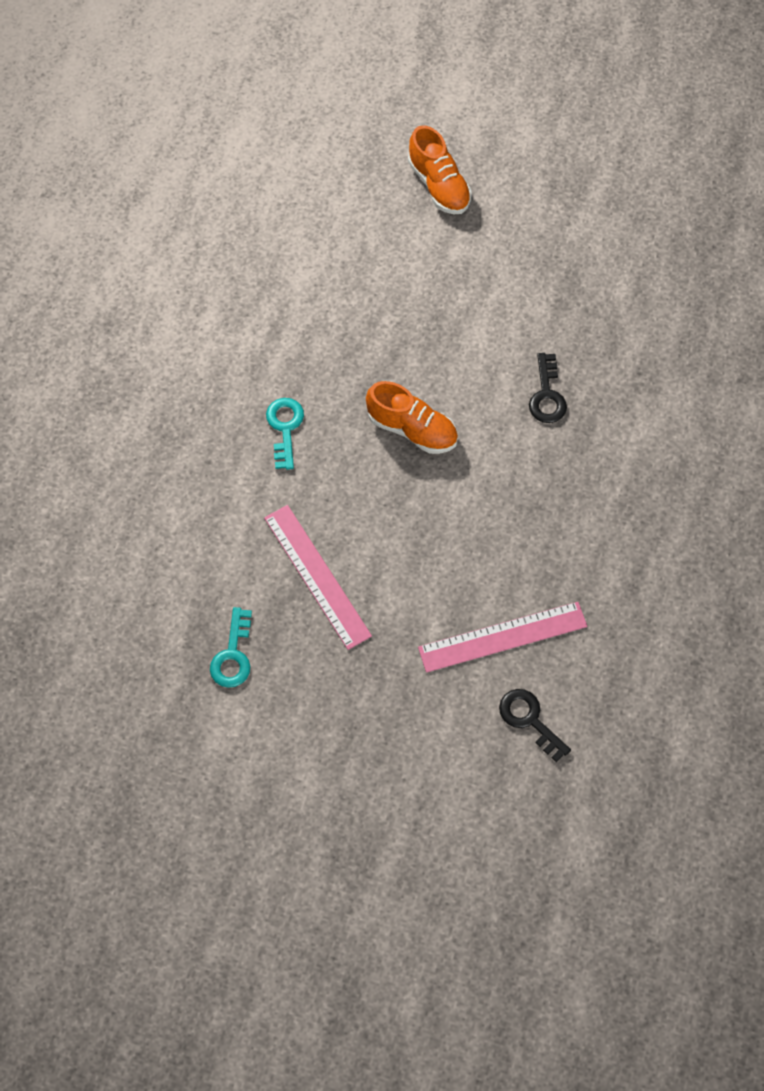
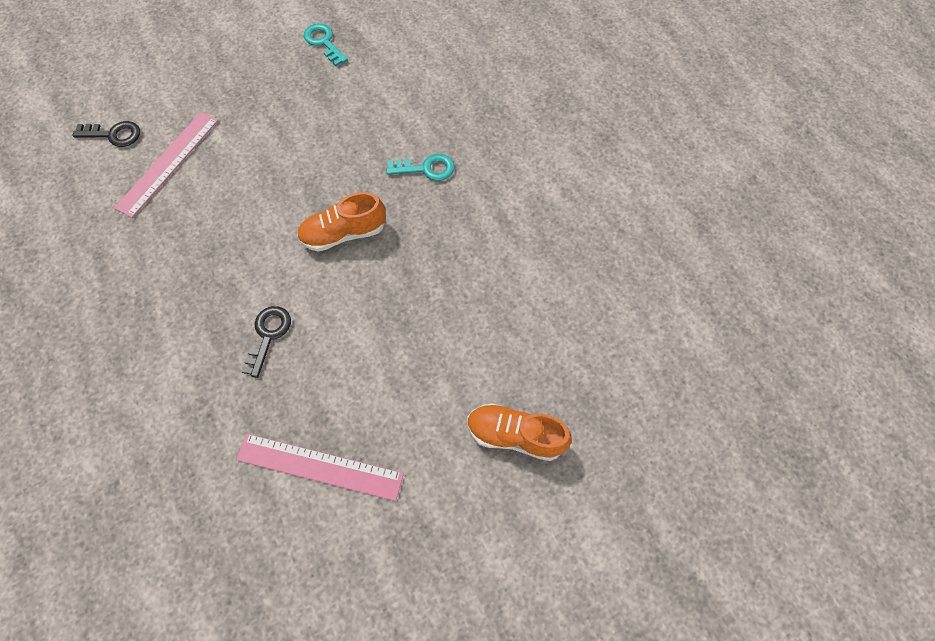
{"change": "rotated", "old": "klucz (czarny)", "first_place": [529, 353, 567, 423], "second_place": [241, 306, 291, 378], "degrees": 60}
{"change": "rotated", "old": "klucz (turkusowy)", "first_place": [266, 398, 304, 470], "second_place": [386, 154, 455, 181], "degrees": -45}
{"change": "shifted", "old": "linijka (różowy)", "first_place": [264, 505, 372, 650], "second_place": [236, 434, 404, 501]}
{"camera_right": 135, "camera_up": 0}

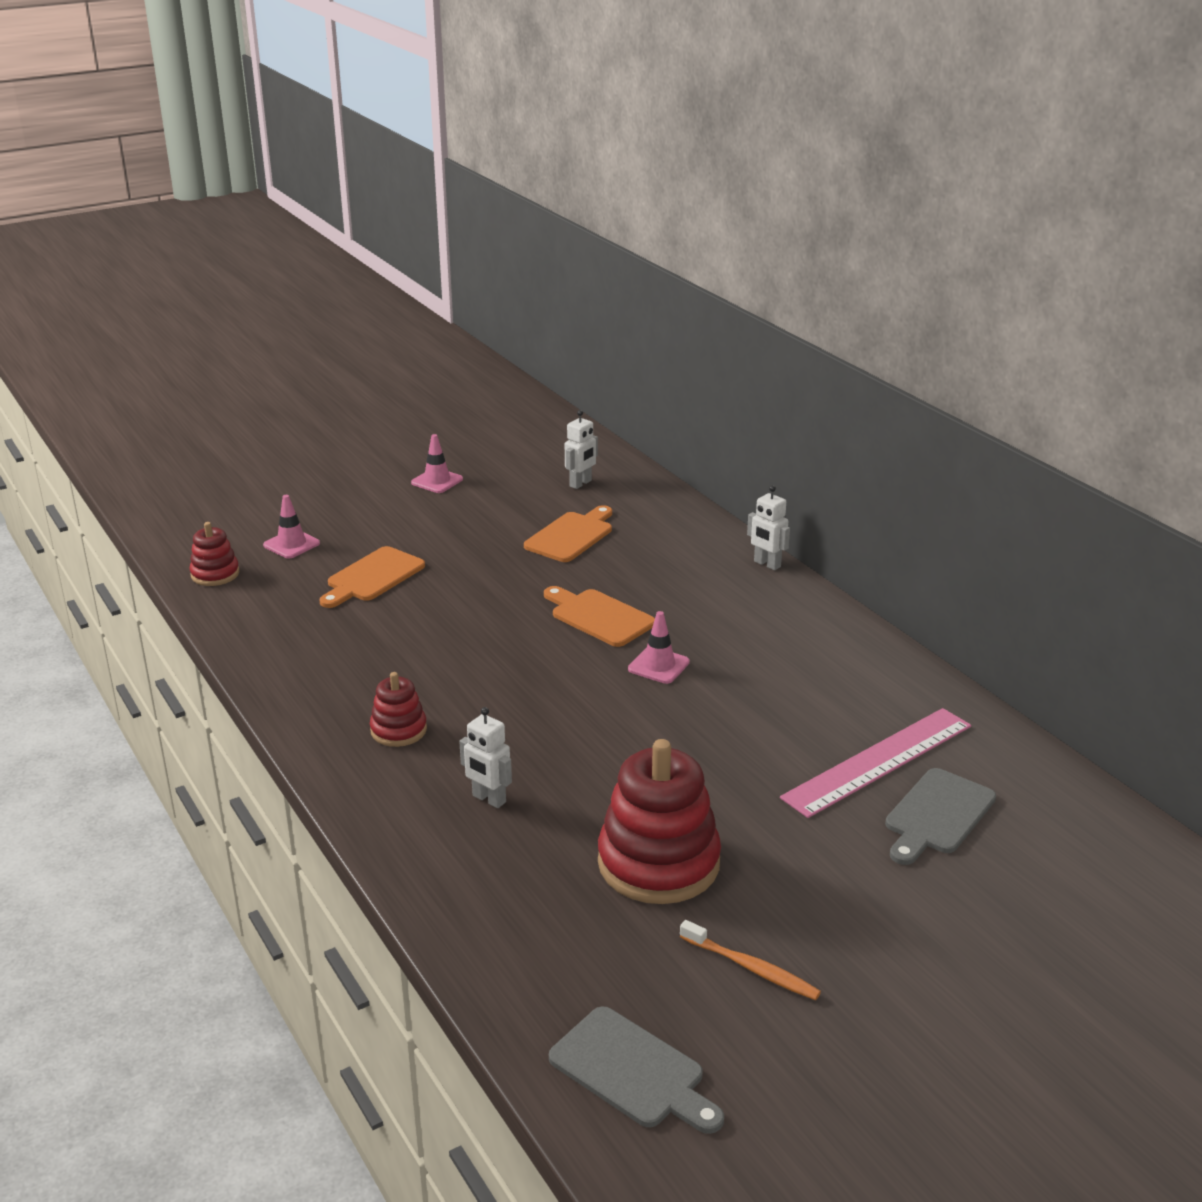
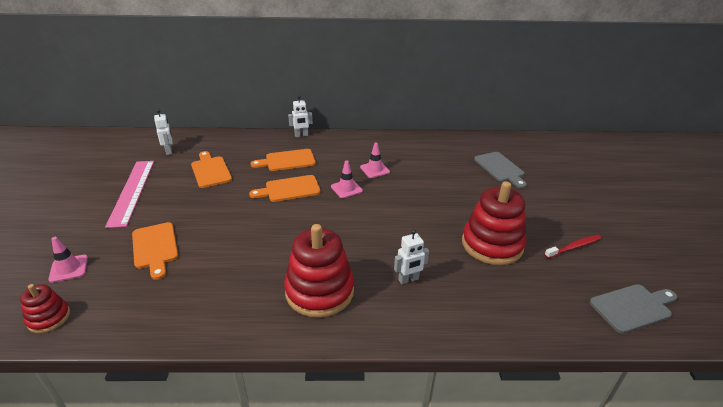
{"change": "shifted", "old": "pachołek (różowy)", "first_place": [411, 434, 463, 493], "second_place": [360, 143, 390, 178]}
{"change": "scaled", "old": "zabawka nakładanka (czerwony)", "first_place": [370, 672, 427, 747], "second_place": [284, 224, 354, 318], "factor": 1.93}
{"change": "shifted", "old": "linijka (różowy)", "first_place": [780, 708, 971, 818], "second_place": [105, 161, 154, 228]}
{"change": "repainted", "old": "szczoteczka do zębów (pomarańczowy)", "new": "szczoteczka do zębów (czerwony)", "first_place": [680, 920, 821, 1000], "second_place": [544, 235, 601, 258]}
{"change": "new", "new": "deska do krojenia (pomarańczowy)", "second_place": [250, 149, 316, 171]}
{"camera_right": -60, "camera_up": 5}

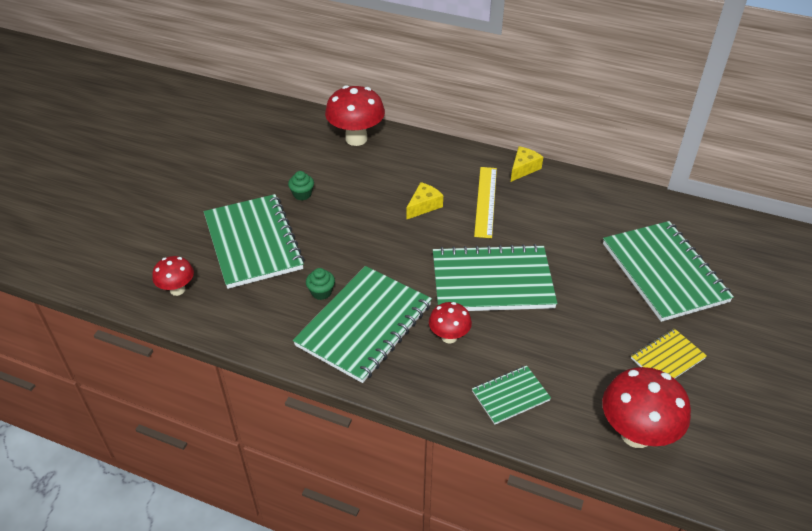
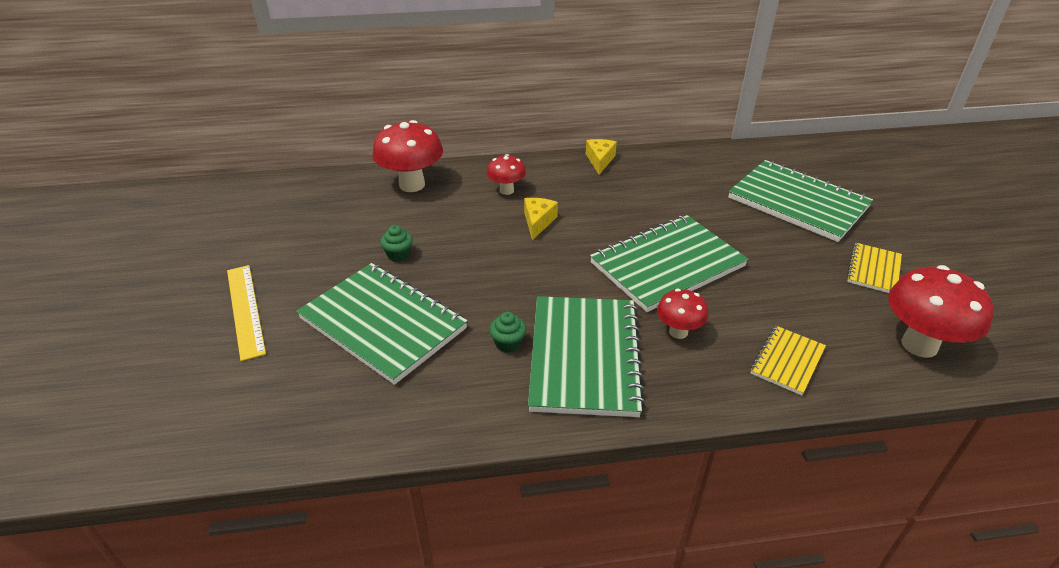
{"change": "shifted", "old": "linijka (żółty)", "first_place": [474, 167, 497, 238], "second_place": [227, 265, 266, 361]}
{"change": "shifted", "old": "grzyb (czerwony)", "first_place": [152, 256, 194, 296], "second_place": [487, 154, 526, 195]}
{"change": "repainted", "old": "zeszyt (zielony)", "new": "zeszyt (żółty)", "first_place": [472, 366, 551, 425], "second_place": [750, 326, 826, 396]}
{"camera_right": -30, "camera_up": -5}

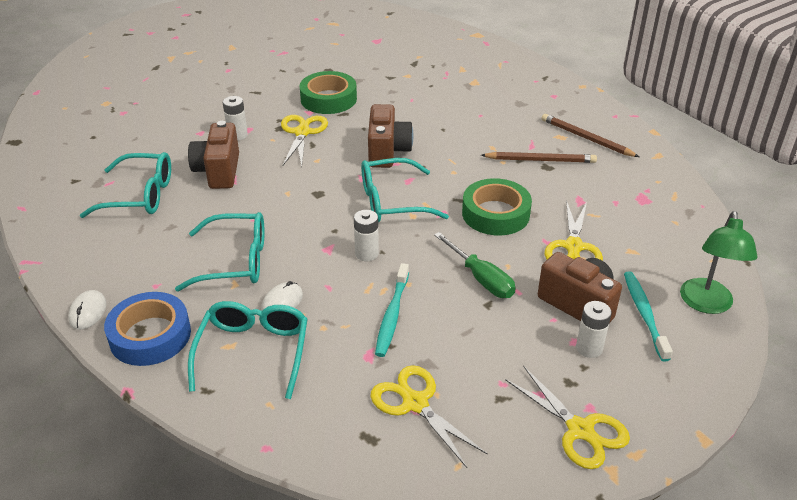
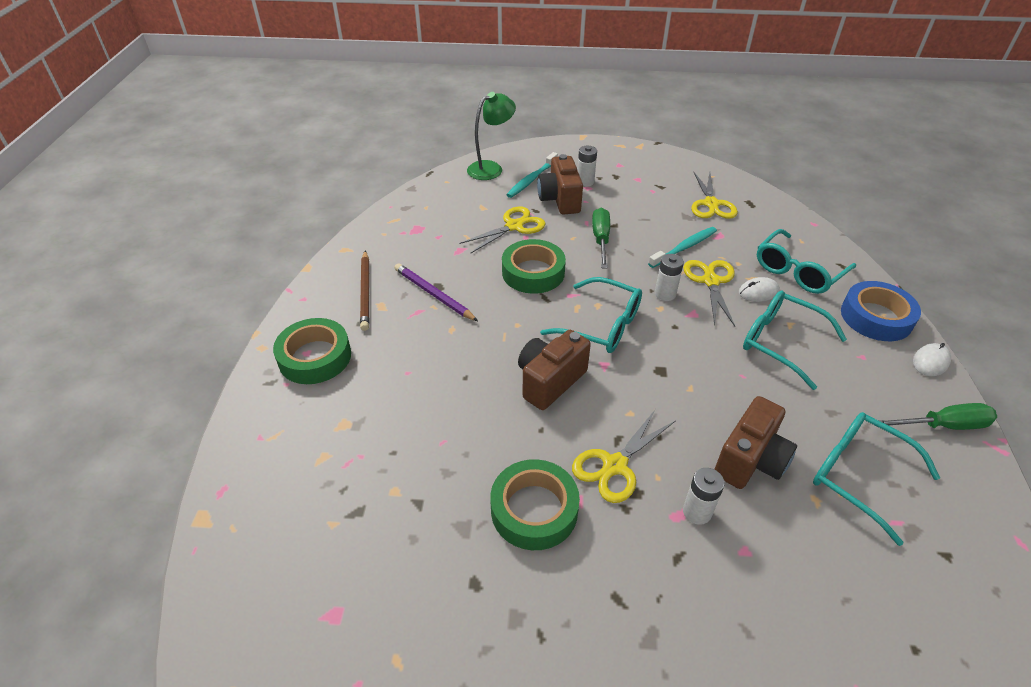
{"change": "repainted", "old": "ołówek (brązowy)", "new": "ołówek (fioletowy)", "first_place": [481, 152, 597, 163], "second_place": [395, 263, 478, 321]}
{"change": "shifted", "old": "nożyczki (żółty)", "first_place": [505, 366, 630, 469], "second_place": [683, 260, 735, 327]}
{"change": "new", "new": "taśma klejąca (zielony)", "second_place": [273, 318, 351, 384]}
{"change": "new", "new": "śrubokręt (zielony)", "second_place": [878, 403, 997, 430]}
{"camera_right": -140, "camera_up": 5}

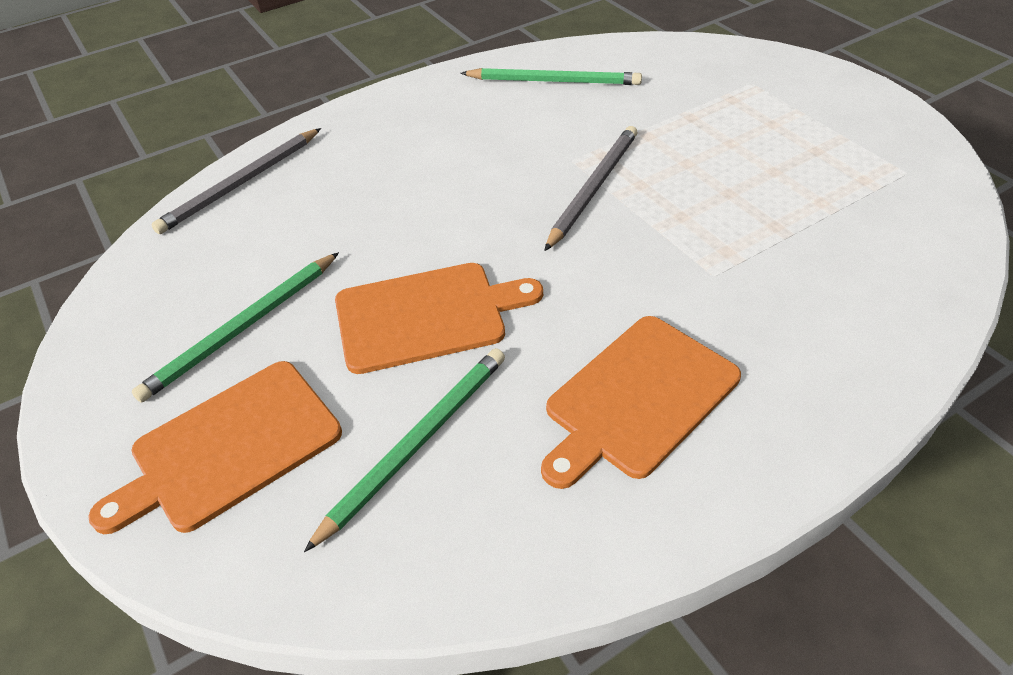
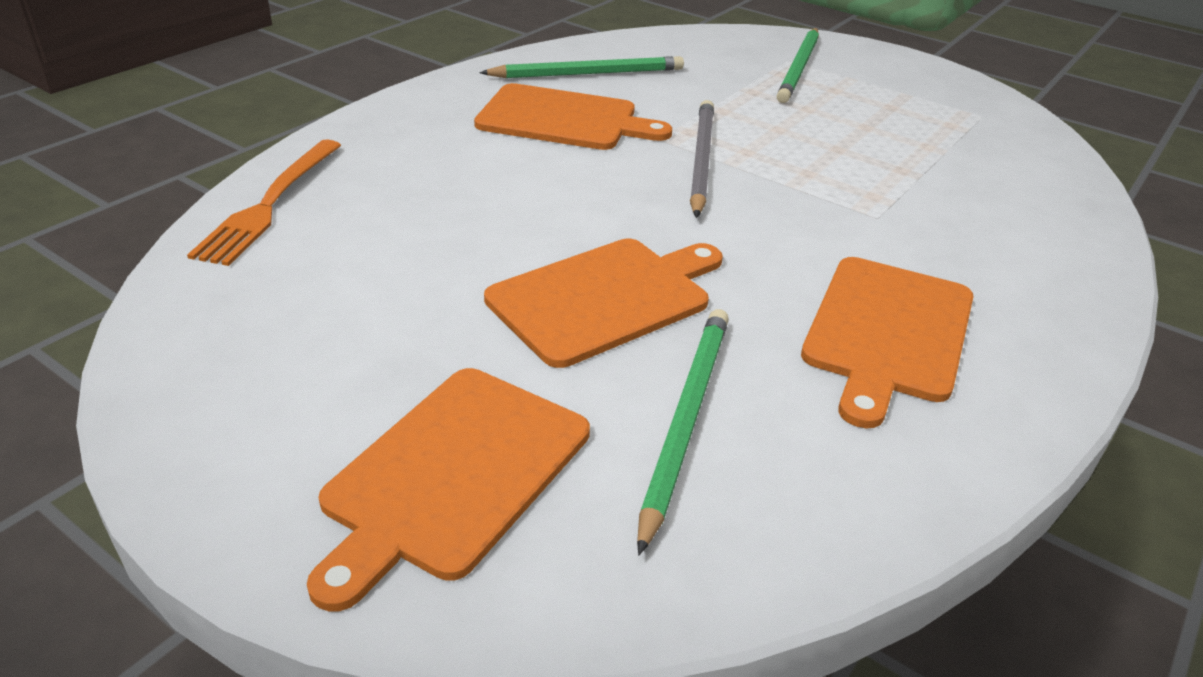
{"change": "swapped", "old": "ołówek (szary)", "new": "widelec (pomarańczowy)", "first_place": [151, 128, 321, 234], "second_place": [187, 140, 341, 266]}
{"change": "shifted", "old": "ołówek (zielony)", "first_place": [132, 252, 339, 403], "second_place": [776, 28, 819, 103]}
{"change": "new", "new": "deska do krojenia (pomarańczowy)", "second_place": [474, 83, 672, 150]}
{"camera_right": -25, "camera_up": -10}

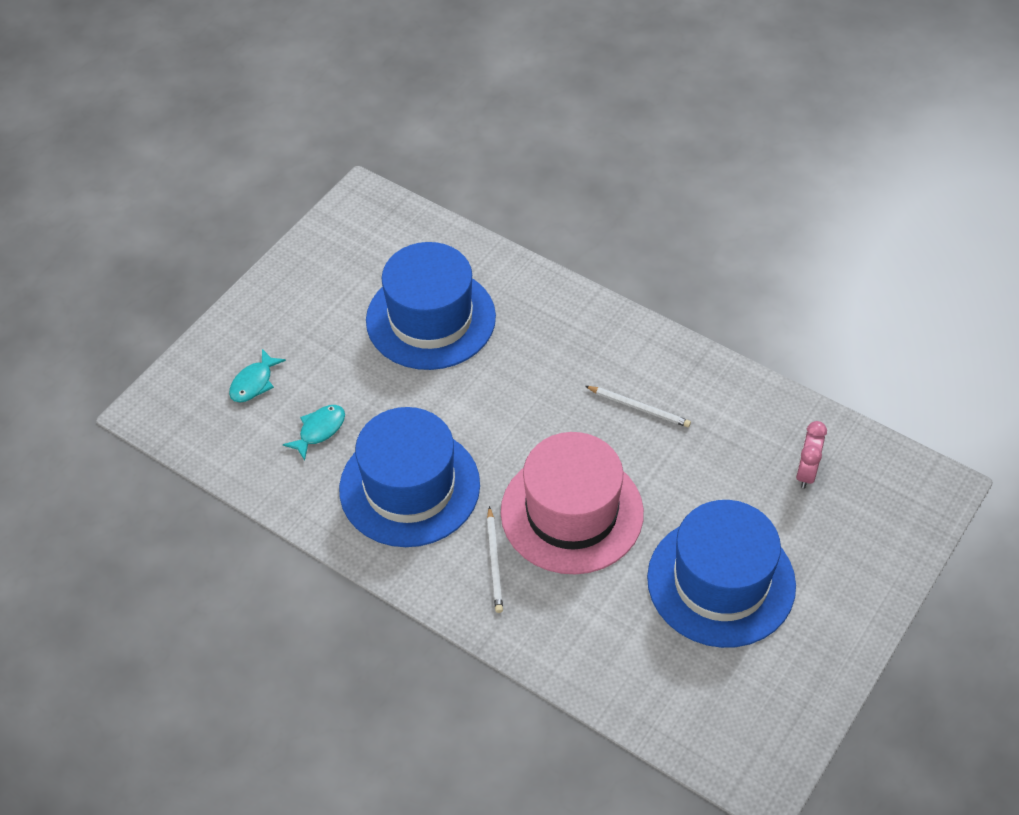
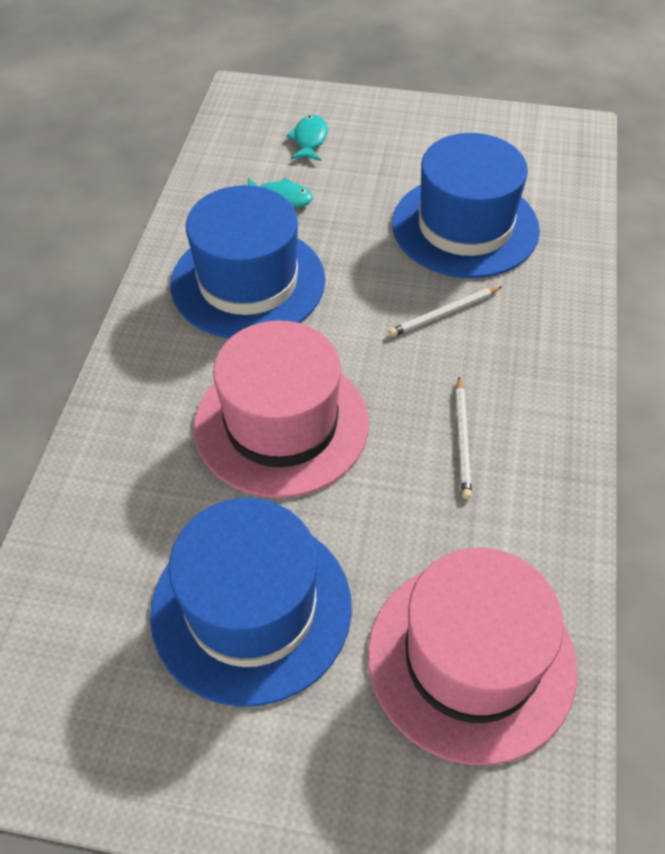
{"change": "rotated", "old": "ryba (turkusowy)", "first_place": [229, 349, 286, 402], "second_place": [286, 115, 328, 161], "degrees": 90}
{"change": "swapped", "old": "budzik (różowy)", "new": "kapelusz (różowy)", "first_place": [796, 421, 827, 489], "second_place": [368, 548, 578, 765]}
{"change": "shifted", "old": "ołówek (biały)", "first_place": [487, 506, 503, 613], "second_place": [389, 286, 502, 337]}
{"camera_right": 65, "camera_up": 0}

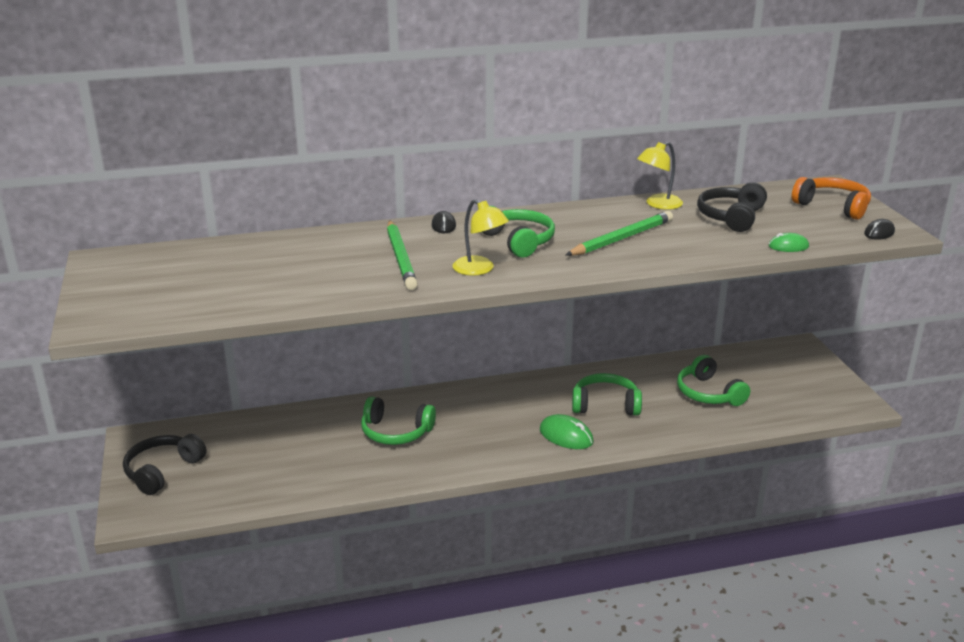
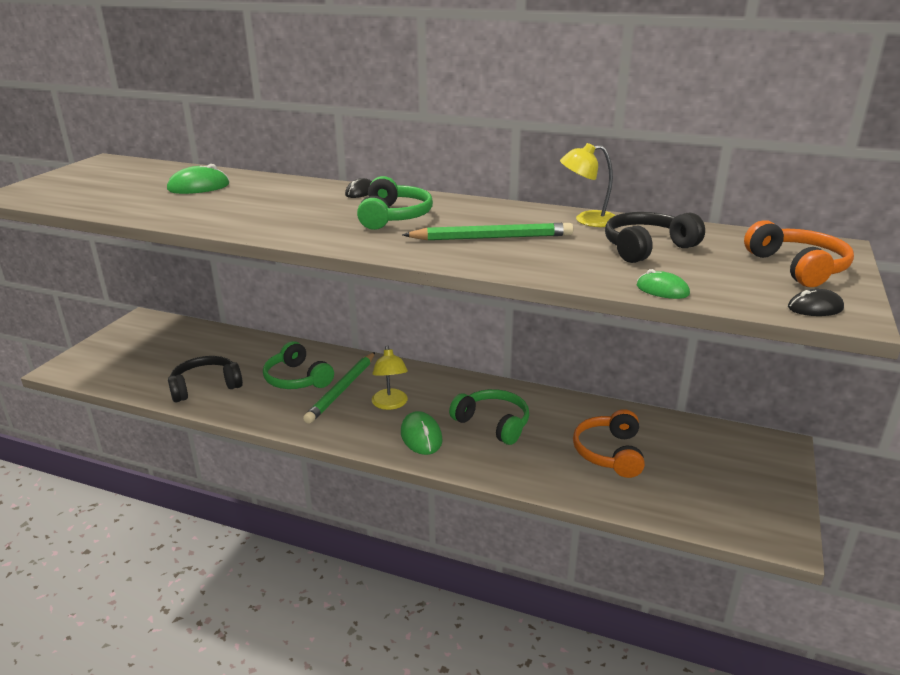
{"change": "shifted", "old": "lampka (żółty)", "first_place": [452, 199, 509, 276], "second_place": [372, 345, 408, 410]}
{"change": "shifted", "old": "ołówek (zielony)", "first_place": [387, 220, 418, 290], "second_place": [303, 352, 375, 424]}
{"change": "repainted", "old": "słuchawki (zielony)", "new": "słuchawki (pomarańczowy)", "first_place": [677, 355, 750, 406], "second_place": [573, 409, 645, 478]}
{"change": "shifted", "old": "słuchawki (czarny)", "first_place": [123, 434, 207, 495], "second_place": [168, 356, 243, 402]}
{"change": "new", "new": "myszka (zielony)", "second_place": [167, 164, 229, 194]}
{"camera_right": 35, "camera_up": 0}

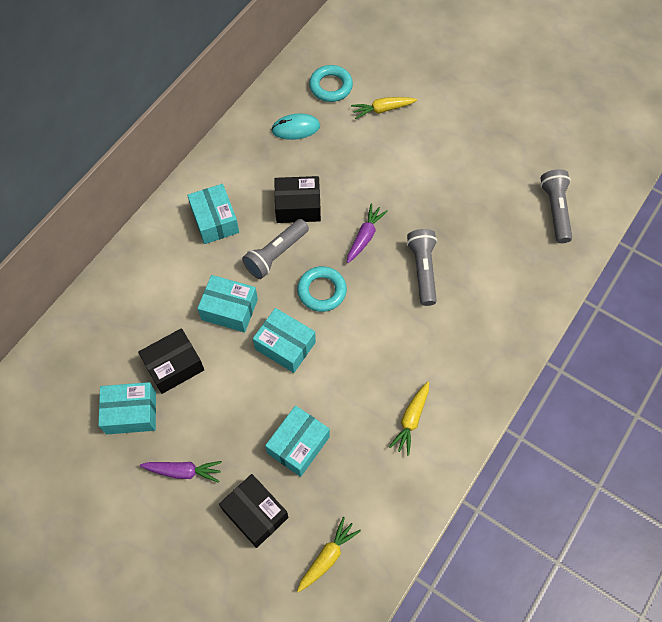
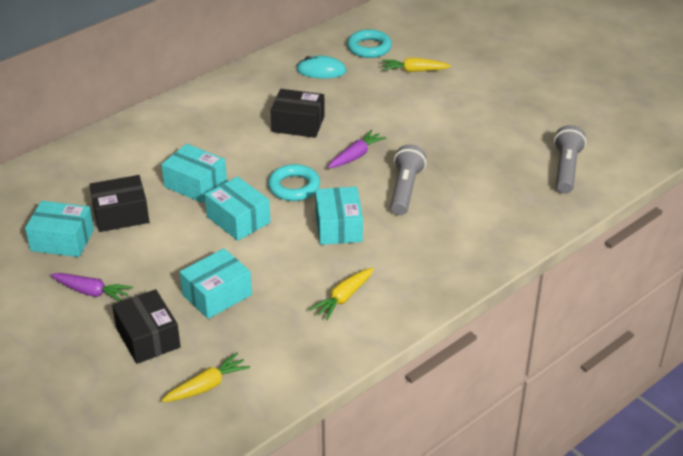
{"change": "shifted", "old": "pudełko (turkusowy)", "first_place": [187, 184, 239, 244], "second_place": [315, 187, 363, 245]}
{"change": "gone", "old": "latarka (szary)", "first_place": [242, 219, 309, 279]}
{"camera_right": 15, "camera_up": -25}

